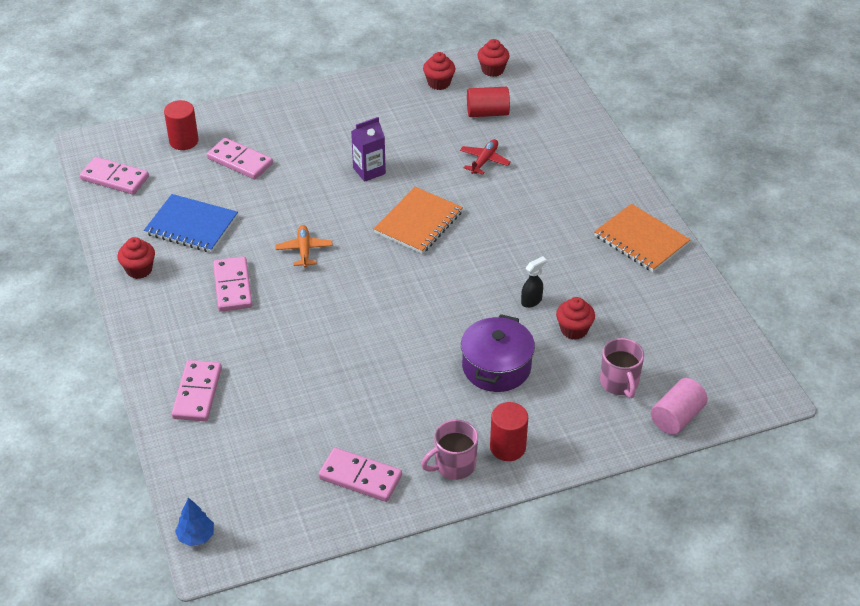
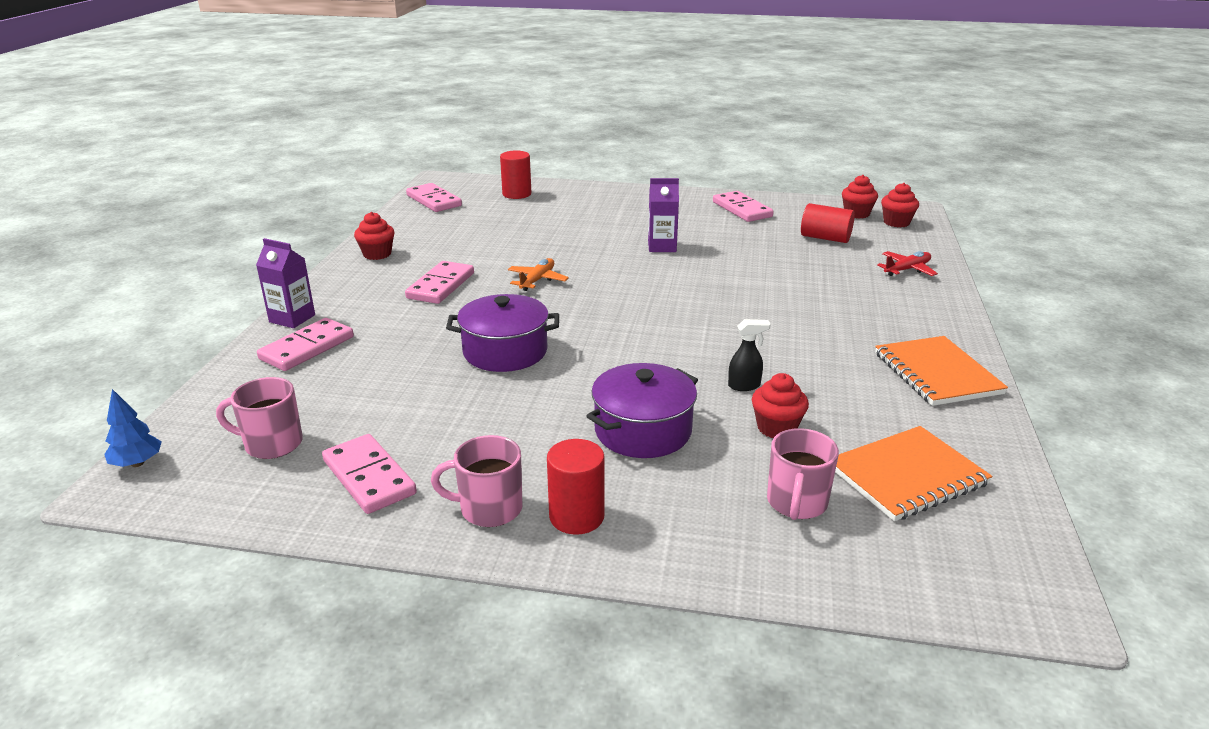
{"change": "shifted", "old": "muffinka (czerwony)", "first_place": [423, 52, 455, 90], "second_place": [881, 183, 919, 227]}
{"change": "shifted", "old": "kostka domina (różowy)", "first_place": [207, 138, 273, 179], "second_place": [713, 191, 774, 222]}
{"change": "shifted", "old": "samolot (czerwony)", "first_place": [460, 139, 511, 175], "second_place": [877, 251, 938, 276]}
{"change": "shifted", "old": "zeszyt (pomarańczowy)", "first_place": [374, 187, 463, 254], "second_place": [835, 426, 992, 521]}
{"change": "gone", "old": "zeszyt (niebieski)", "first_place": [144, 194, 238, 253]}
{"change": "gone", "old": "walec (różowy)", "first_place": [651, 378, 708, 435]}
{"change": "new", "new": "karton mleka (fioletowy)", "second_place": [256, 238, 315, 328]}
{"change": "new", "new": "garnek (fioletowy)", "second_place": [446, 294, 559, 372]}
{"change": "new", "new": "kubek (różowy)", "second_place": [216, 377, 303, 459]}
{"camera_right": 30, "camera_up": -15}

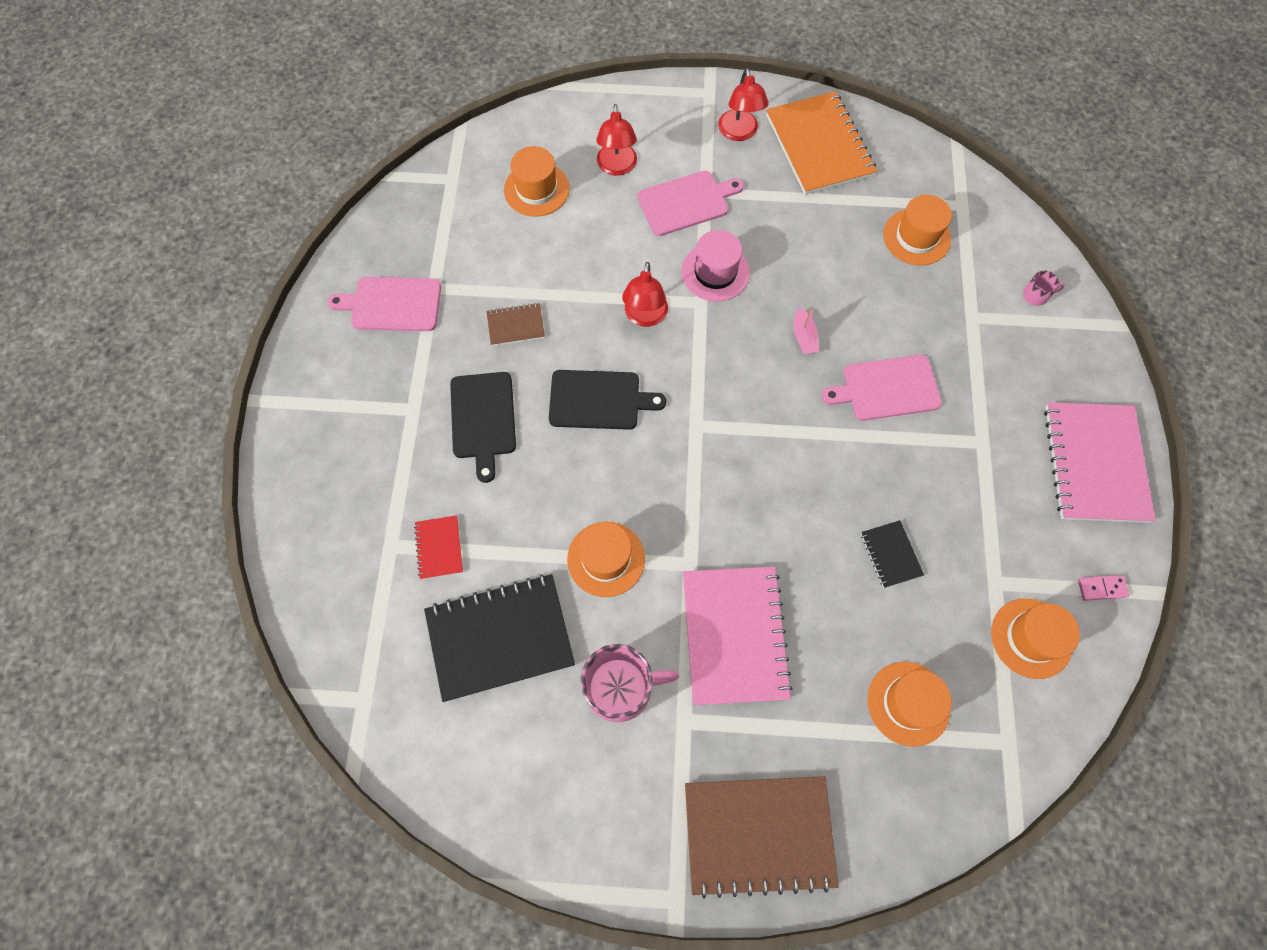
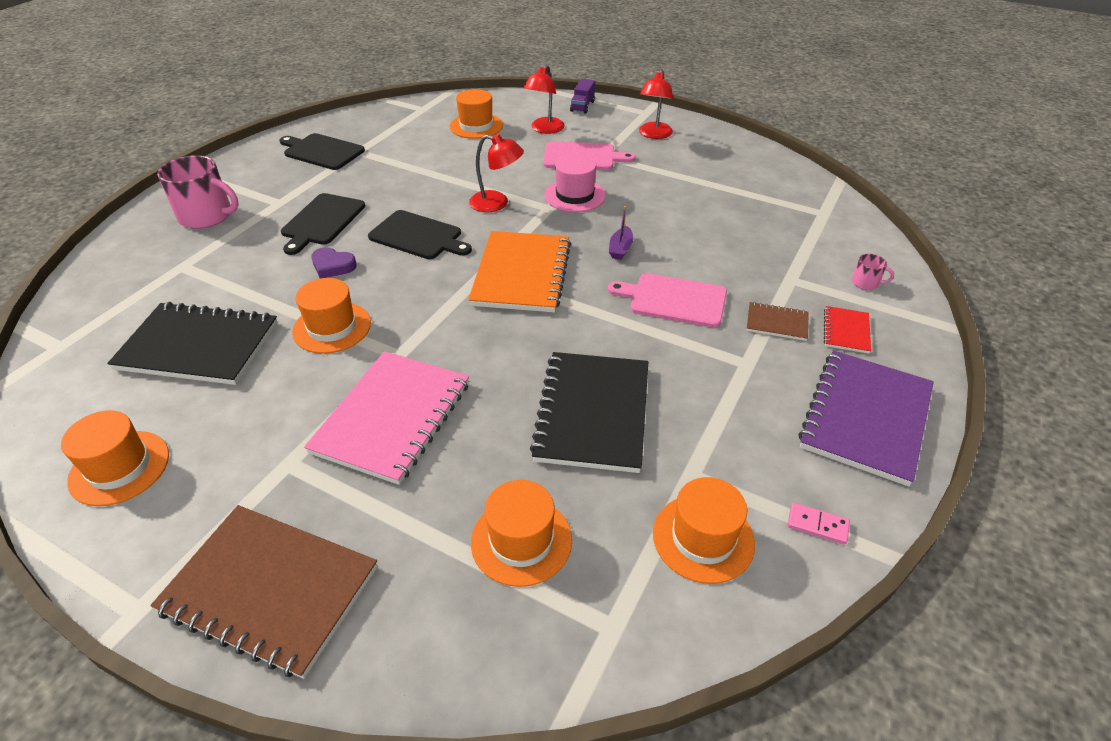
{"change": "shifted", "old": "zeszyt (pomarańczowy)", "first_place": [766, 91, 877, 195], "second_place": [468, 231, 571, 312]}
{"change": "shifted", "old": "kapelusz (pomarańczowy)", "first_place": [883, 195, 952, 266], "second_place": [61, 410, 169, 506]}
{"change": "rotated", "old": "lampka (czerwony)", "first_place": [622, 262, 668, 327], "second_place": [469, 134, 524, 212], "degrees": -105}
{"change": "repainted", "old": "deska do krojenia (różowy)", "new": "deska do krojenia (czarny)", "first_place": [327, 277, 441, 331], "second_place": [279, 133, 365, 170]}
{"change": "shifted", "old": "zeszyt (brązowy)", "first_place": [486, 303, 545, 346], "second_place": [746, 302, 809, 341]}
{"change": "repainted", "old": "łódka (różowy)", "new": "łódka (fioletowy)", "first_place": [793, 306, 819, 354], "second_place": [609, 206, 633, 260]}
{"change": "repainted", "old": "zeszyt (różowy)", "new": "zeszyt (fioletowy)", "first_place": [1044, 402, 1156, 523], "second_place": [799, 350, 934, 486]}
{"change": "shifted", "old": "zeszyt (czerwony)", "first_place": [414, 515, 463, 579], "second_place": [824, 306, 871, 354]}
{"change": "scaled", "old": "zeszyt (czarny)", "first_place": [861, 520, 924, 588], "second_place": [530, 352, 648, 473], "factor": 2.14}
{"change": "shifted", "old": "kubek (różowy)", "first_place": [581, 644, 679, 722], "second_place": [157, 155, 239, 229]}
{"change": "new", "new": "ciężarówka (fioletowy)", "second_place": [570, 79, 595, 114]}
{"change": "new", "new": "serce (fioletowy)", "second_place": [311, 247, 357, 279]}
{"camera_right": 25, "camera_up": -25}

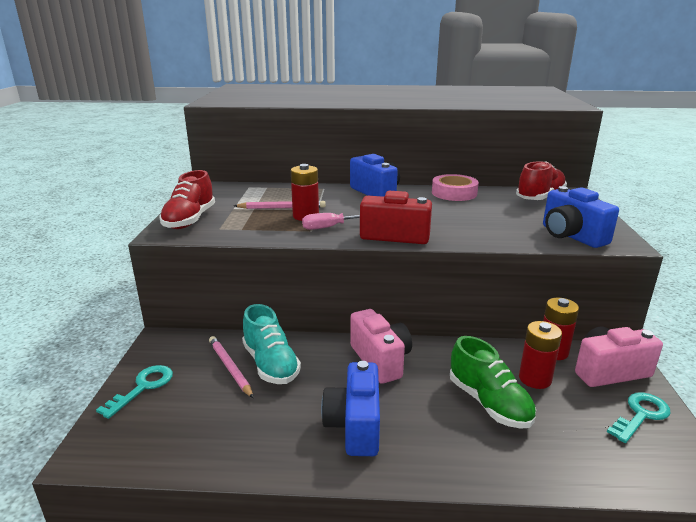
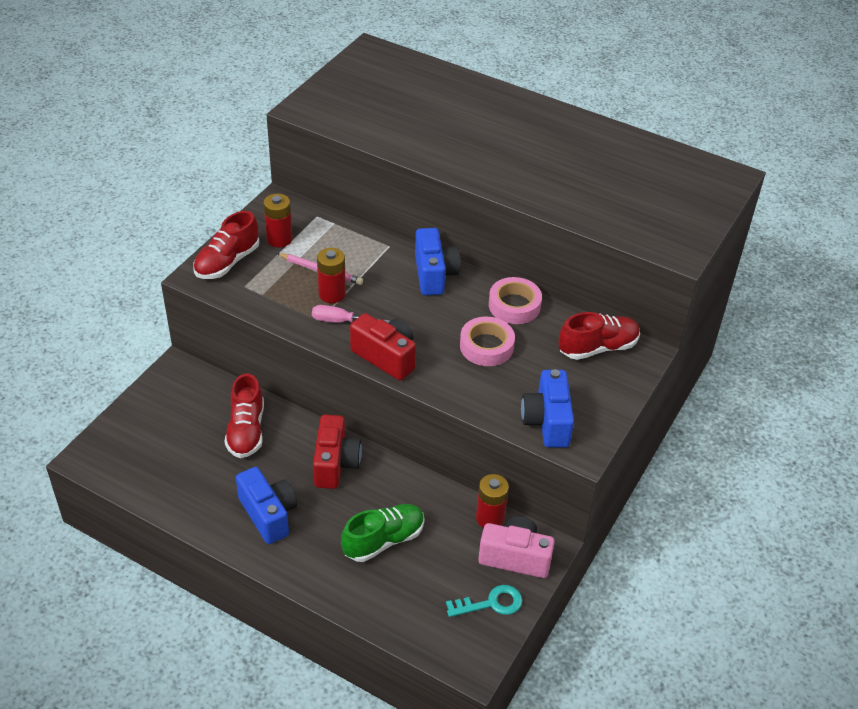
{"change": "repainted", "old": "but (turkusowy)", "new": "but (czerwony)", "first_place": [242, 304, 301, 384], "second_place": [224, 373, 264, 458]}
{"change": "repainted", "old": "aparat fotograficzny (różowy)", "new": "aparat fotograficzny (czerwony)", "first_place": [350, 309, 412, 384], "second_place": [313, 415, 362, 489]}
{"change": "shifted", "old": "bateria (czerwony)", "first_place": [519, 321, 562, 389], "second_place": [263, 193, 293, 248]}
{"change": "gone", "old": "ołówek (różowy)", "first_place": [209, 336, 253, 398]}
{"change": "rotated", "old": "but (zielony)", "first_place": [450, 336, 536, 429], "second_place": [341, 504, 424, 562], "degrees": -120}
{"change": "rotated", "old": "aparat fotograficzny (niebieski)", "first_place": [321, 361, 380, 456], "second_place": [236, 467, 297, 544], "degrees": 120}
{"change": "gone", "old": "klucz (turkusowy)", "first_place": [96, 365, 173, 419]}
{"change": "new", "new": "taśma klejąca (różowy)", "second_place": [460, 317, 515, 366]}
{"camera_right": 25, "camera_up": 20}

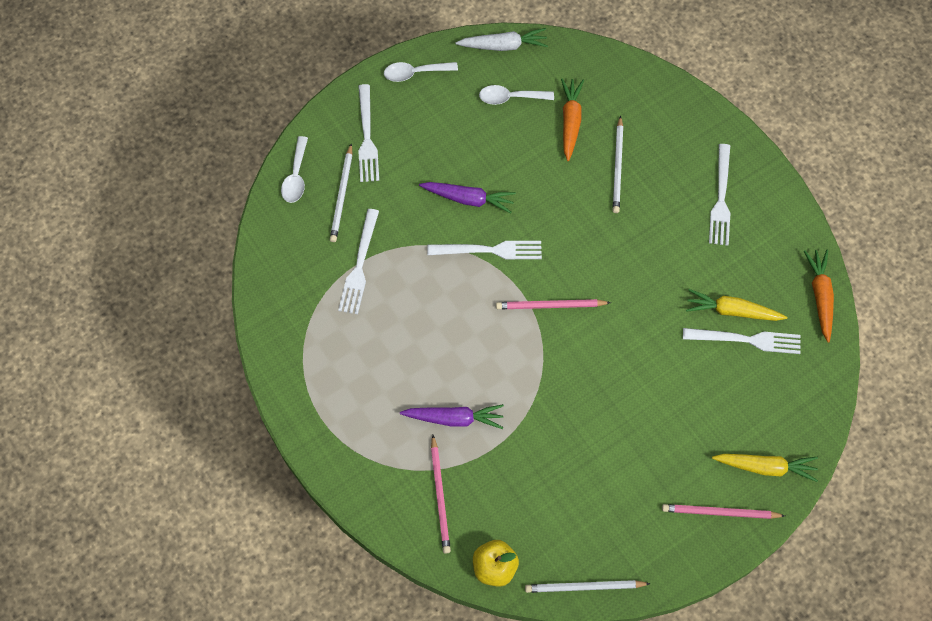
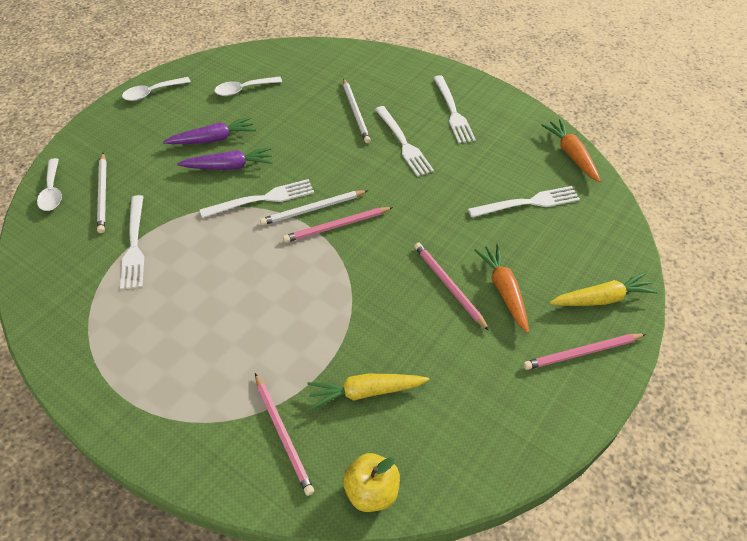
{"change": "gone", "old": "marchewka (biały)", "first_place": [456, 28, 548, 51]}
{"change": "shifted", "old": "marchewka (pomarańczowy)", "first_place": [561, 78, 584, 161], "second_place": [474, 244, 529, 333]}
{"change": "shifted", "old": "widelec (biały)", "first_place": [358, 84, 379, 182], "second_place": [375, 106, 434, 177]}
{"change": "shifted", "old": "marchewka (żółty)", "first_place": [686, 289, 787, 321], "second_place": [307, 374, 429, 410]}
{"change": "shifted", "old": "marchewka (fioletowy)", "first_place": [400, 404, 504, 429], "second_place": [163, 117, 256, 144]}
{"change": "shifted", "old": "ołówek (biały)", "first_place": [525, 580, 651, 593], "second_place": [260, 190, 368, 225]}
{"change": "new", "new": "ołówek (różowy)", "second_place": [414, 242, 489, 331]}
{"camera_right": -20, "camera_up": -15}

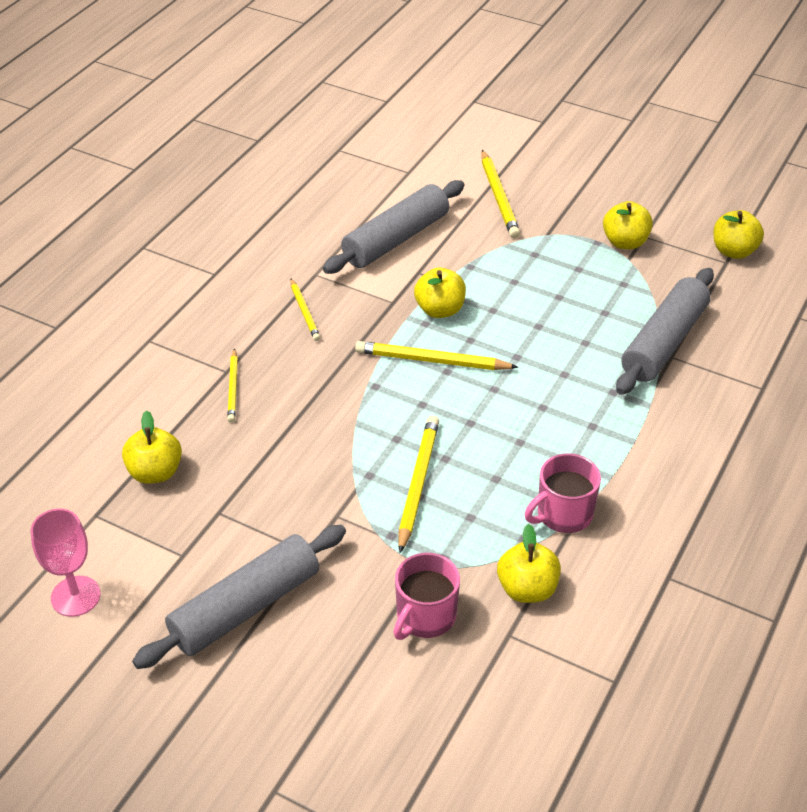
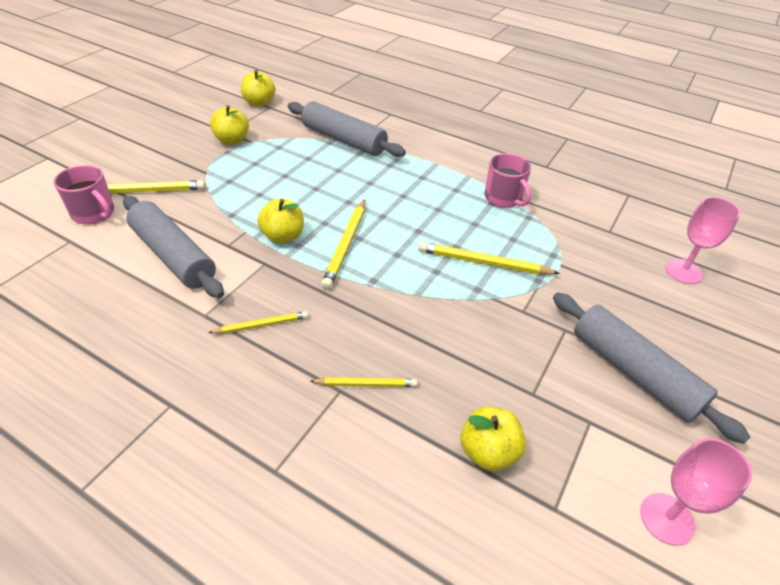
{"change": "gone", "old": "jabłko (żółty)", "first_place": [497, 524, 561, 603]}
{"change": "shifted", "old": "kubek (różowy)", "first_place": [393, 553, 460, 640], "second_place": [54, 165, 114, 224]}
{"change": "new", "new": "kielich (różowy)", "second_place": [665, 197, 740, 284]}
{"camera_right": -90, "camera_up": 0}

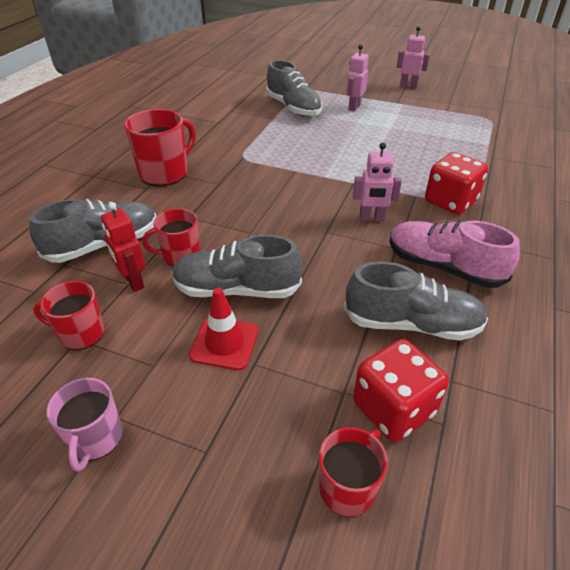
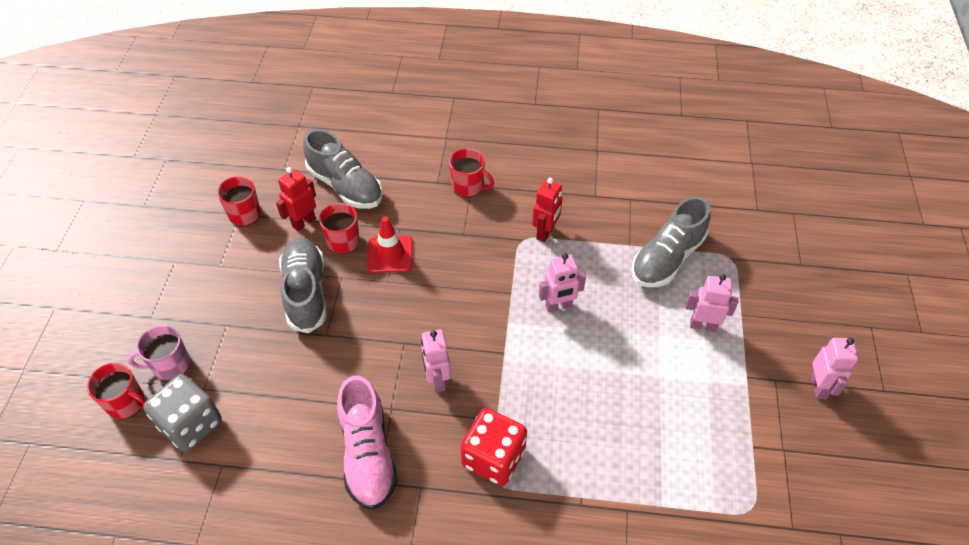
{"change": "scaled", "old": "kubek (czerwony)", "first_place": [124, 109, 196, 186], "second_place": [449, 148, 494, 198], "factor": 0.63}
{"change": "rotated", "old": "but (różowy)", "first_place": [389, 220, 520, 288], "second_place": [337, 376, 398, 510], "degrees": 150}
{"change": "gone", "old": "but (szary)", "first_place": [344, 262, 488, 341]}
{"change": "shifted", "old": "pachołek (czerwony)", "first_place": [189, 288, 258, 370], "second_place": [367, 217, 413, 273]}
{"change": "repainted", "old": "kostka do gry (czerwony)", "new": "kostka do gry (szary)", "first_place": [353, 339, 449, 442], "second_place": [143, 374, 222, 452]}
{"change": "shifted", "old": "kubek (różowy)", "first_place": [46, 378, 122, 472], "second_place": [128, 325, 190, 381]}
{"change": "new", "new": "robot (czerwony)", "second_place": [532, 178, 563, 242]}
{"change": "new", "new": "robot (różowy)", "second_place": [539, 253, 586, 313]}
{"camera_right": 75, "camera_up": 10}

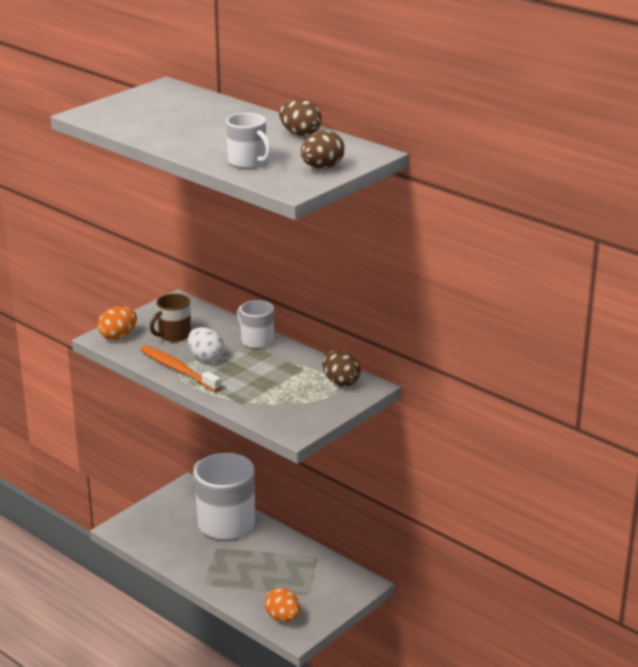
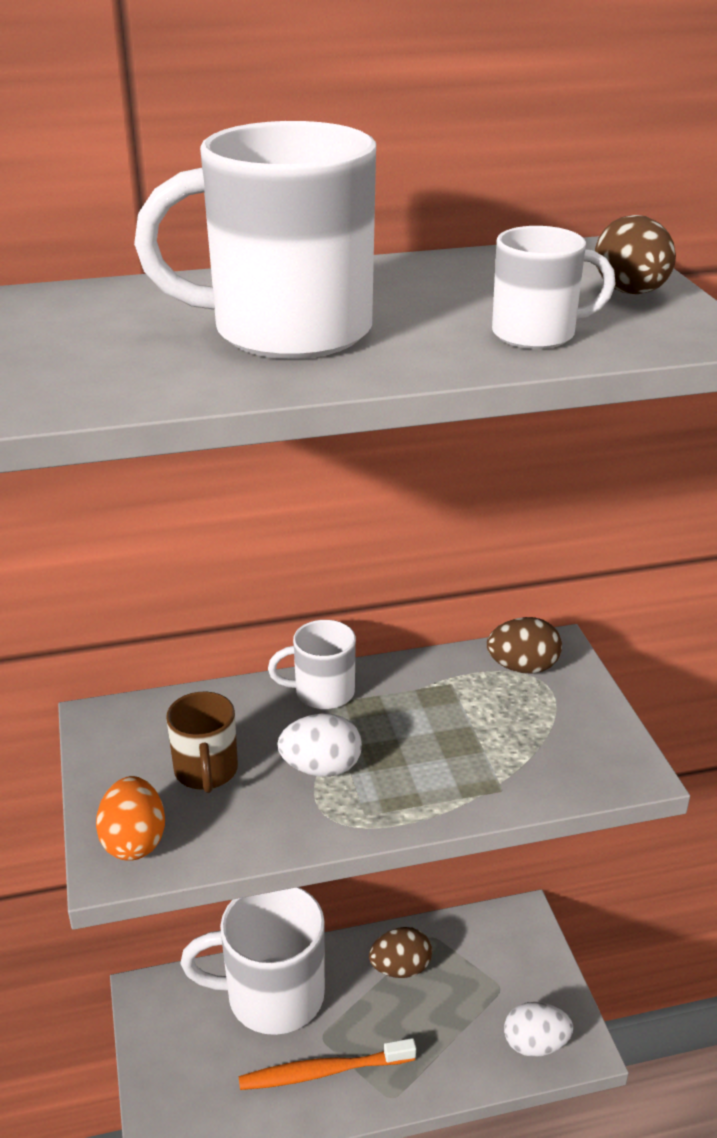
{"change": "shifted", "old": "jajko (brązowy)", "first_place": [279, 99, 322, 136], "second_place": [369, 927, 432, 978]}
{"change": "shifted", "old": "szczoteczka do zębów (pomarańczowy)", "first_place": [141, 346, 221, 392], "second_place": [239, 1038, 416, 1090]}
{"change": "repainted", "old": "jajko (pomarańczowy)", "new": "jajko (biały)", "first_place": [265, 588, 300, 622], "second_place": [504, 1002, 573, 1057]}
{"change": "new", "new": "kubek (biały)", "second_place": [134, 121, 376, 359]}
{"camera_right": -55, "camera_up": 5}

